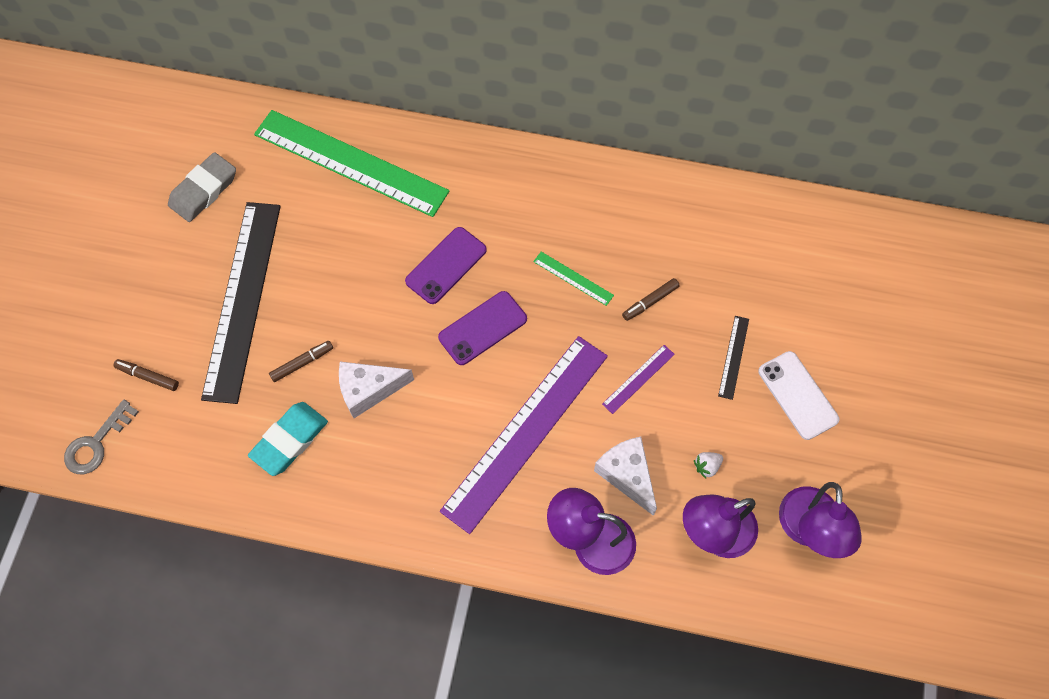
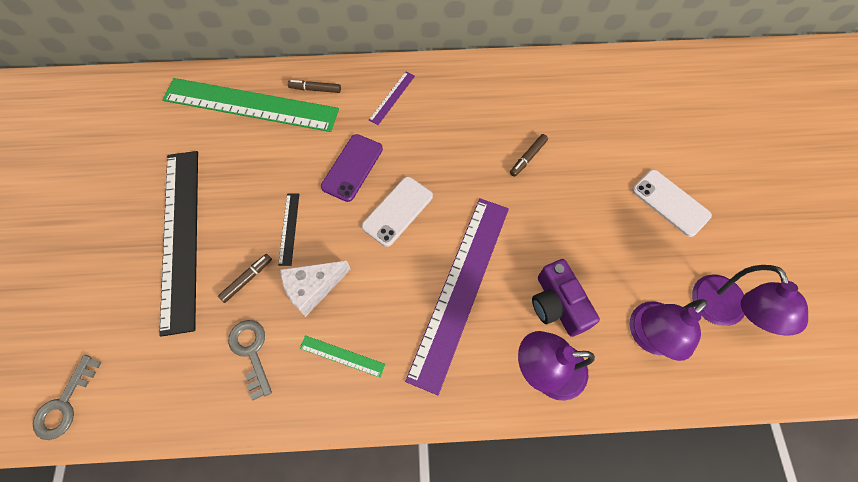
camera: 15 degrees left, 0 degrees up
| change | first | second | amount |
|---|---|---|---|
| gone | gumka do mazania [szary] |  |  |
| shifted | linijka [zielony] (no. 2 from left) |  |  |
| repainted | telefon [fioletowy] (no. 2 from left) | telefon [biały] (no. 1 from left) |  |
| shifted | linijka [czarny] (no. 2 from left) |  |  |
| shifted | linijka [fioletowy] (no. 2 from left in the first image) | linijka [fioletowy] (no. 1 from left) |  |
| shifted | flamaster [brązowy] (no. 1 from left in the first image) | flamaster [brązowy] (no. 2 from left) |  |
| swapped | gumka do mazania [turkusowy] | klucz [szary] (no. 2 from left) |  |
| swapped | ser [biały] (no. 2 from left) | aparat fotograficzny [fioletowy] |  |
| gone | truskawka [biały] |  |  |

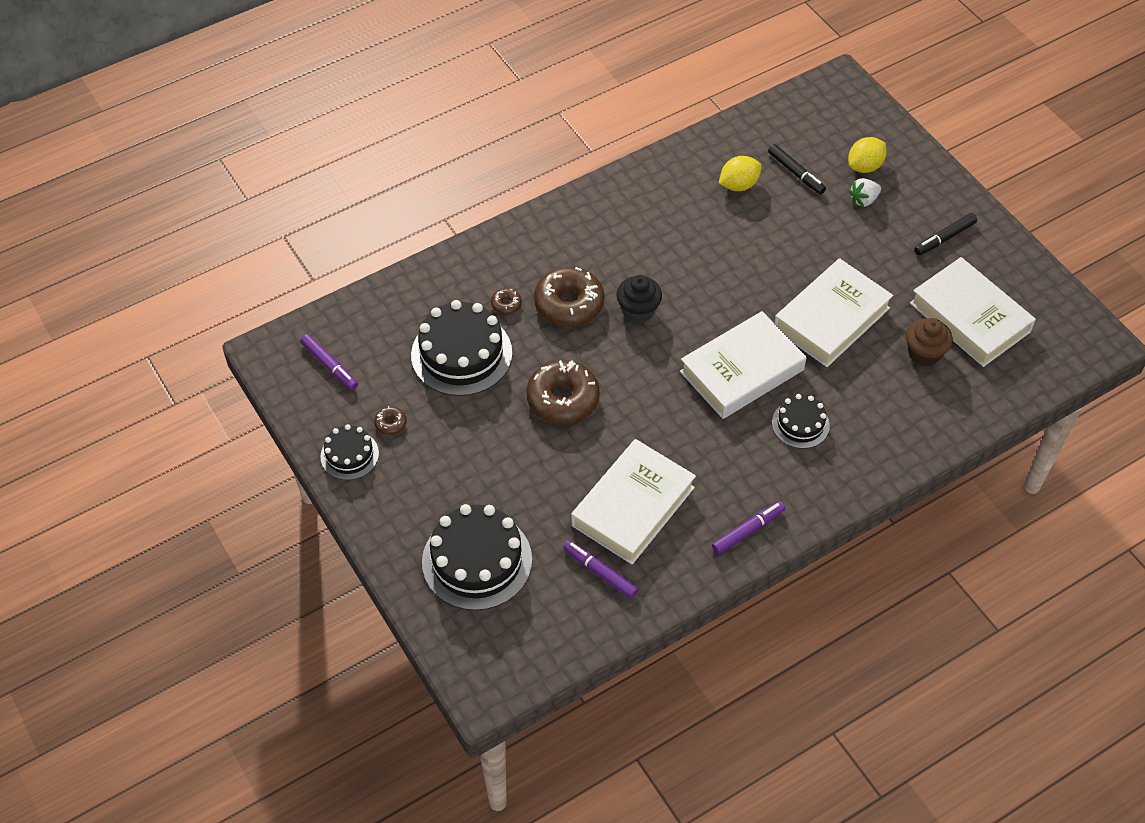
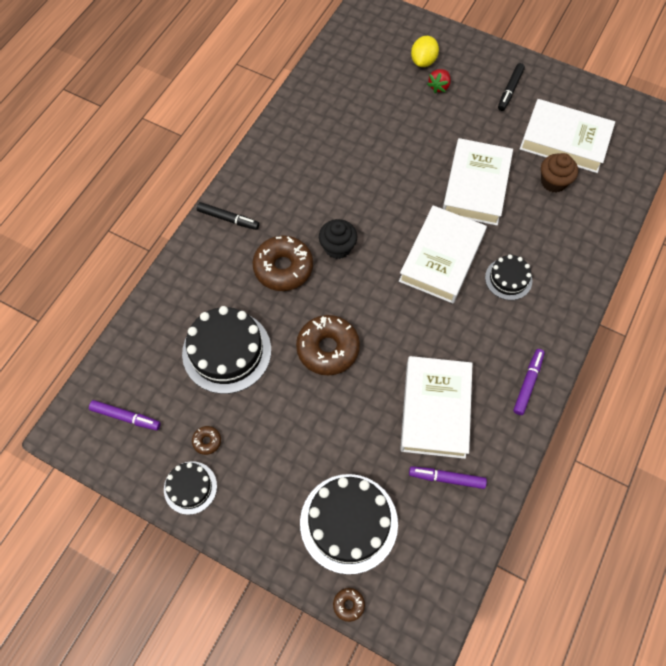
camera: 30 degrees left, 10 degrees up
| change | first | second | amount |
|---|---|---|---|
| shifted | flamaster [czarny] (no. 1 from left) |  |  |
| gone | cytryna [żółty] (no. 1 from left) |  |  |
| repainted | truskawka [biały] | truskawka [czerwony] |  |
| shifted | donut [brązowy] (no. 2 from left in the first image) | donut [brązowy] (no. 4 from left) |  |

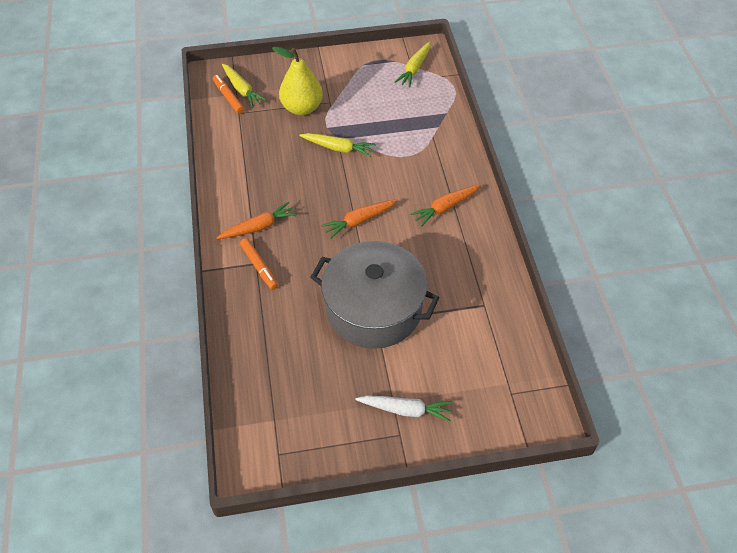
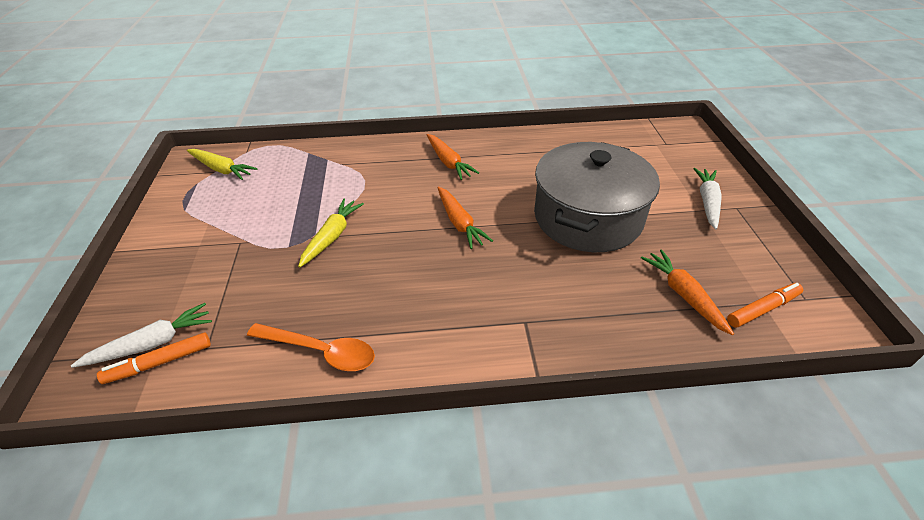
camera: 85 degrees left, 10 degrees down
| change | first | second | amount |
|---|---|---|---|
| gone | gruszka [żółty] |  |  |
| repainted | marchewka [żółty] (no. 1 from left) | marchewka [biały] (no. 1 from left) |  |
| shifted | marchewka [pomarańczowy] (no. 1 from left in the first image) | marchewka [pomarańczowy] (no. 3 from left) |  |
| shifted | flamaster [pomarańczowy] (no. 2 from left) |  |  |
| new |  | łyżka [pomarańczowy] |  |

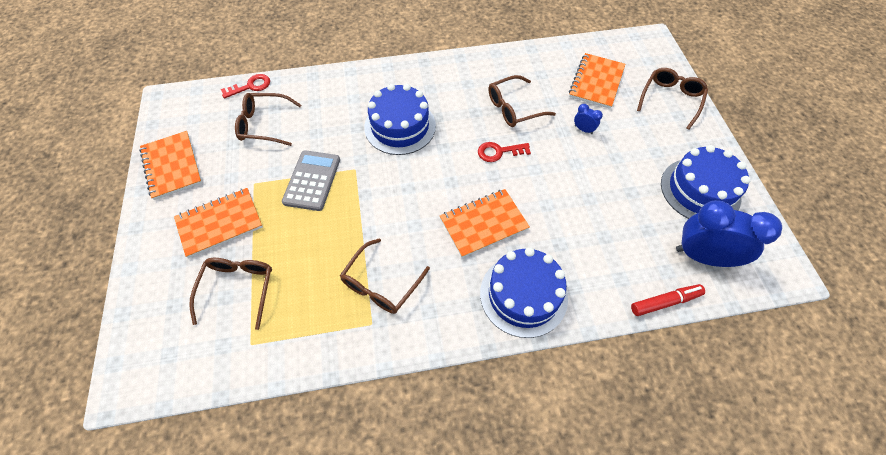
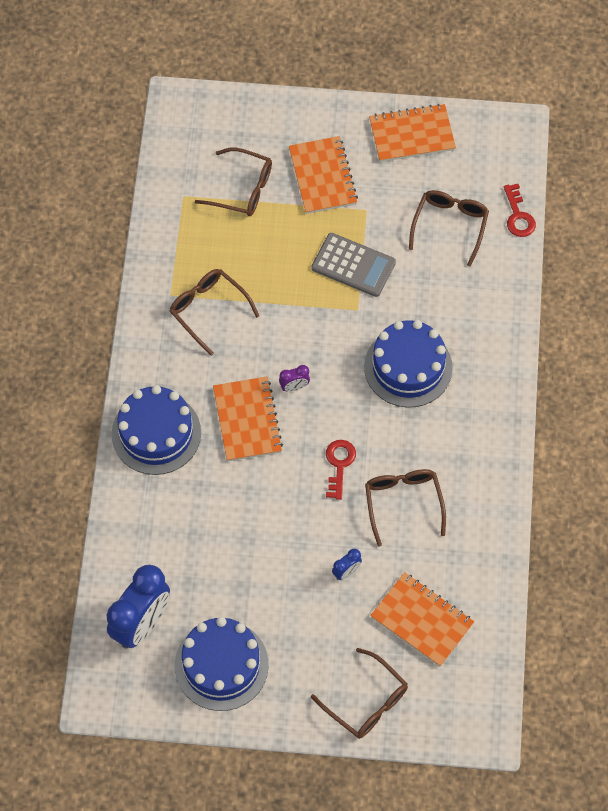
camera: 105 degrees right, 5 degrees up
| change | first | second | amount |
|---|---|---|---|
| gone | flamaster [czerwony] |  |  |
| new |  | budzik [fioletowy] |  |

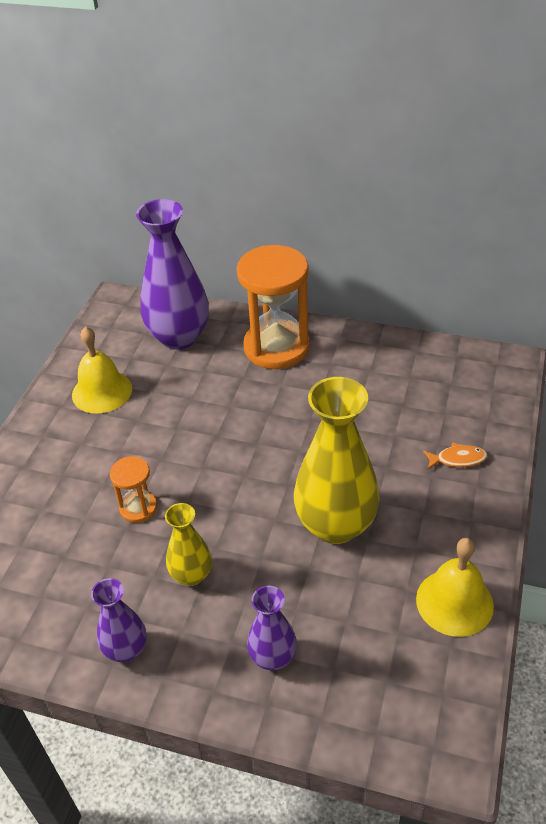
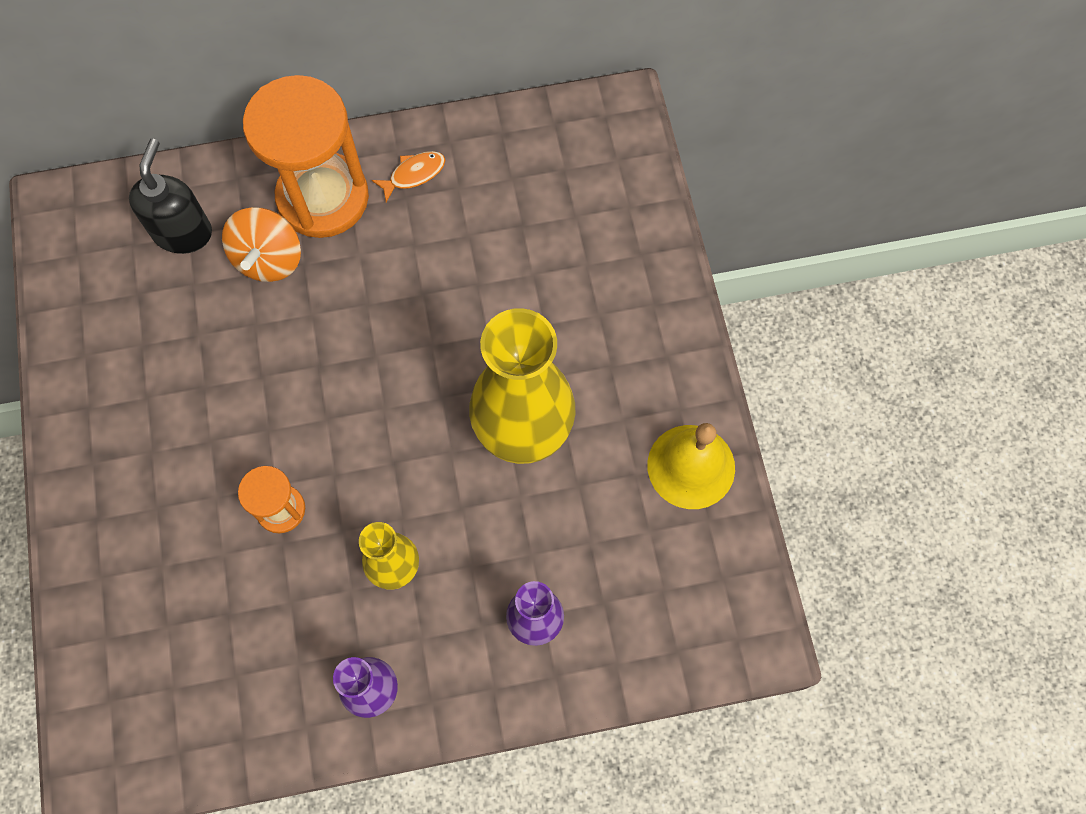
camera: 30 degrees left, 25 degrees up
| change | first | second | amount |
|---|---|---|---|
| swapped | wazon [fioletowy] (no. 2 from left) | dozownik mydła [czarny] |  |
| gone | dzwonek [żółty] (no. 1 from left) |  |  |
| shifted | ryba [pomarańczowy] |  |  |
| new |  | bączek [pomarańczowy] |  |

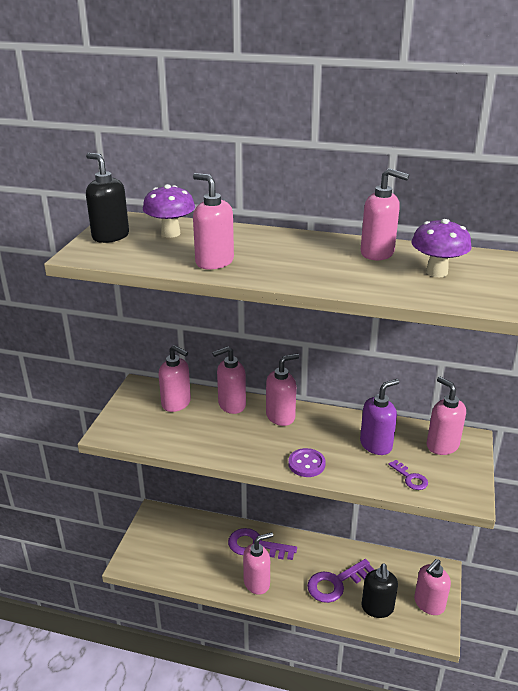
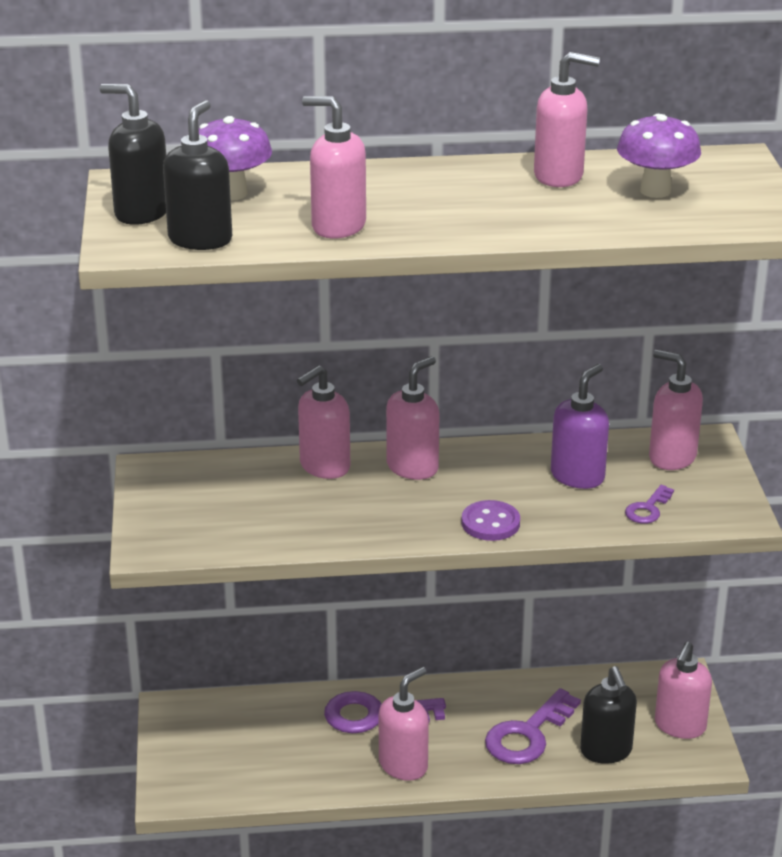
camera: 20 degrees left, 0 degrees up
| change | first | second | amount |
|---|---|---|---|
| gone | dozownik mydła [różowy] (no. 1 from left) |  |  |
| rotated | klucz [fioletowy] (no. 3 from left) |  | 90 degrees clockwise |
| new |  | dozownik mydła [czarny] (no. 2 from left) |  |

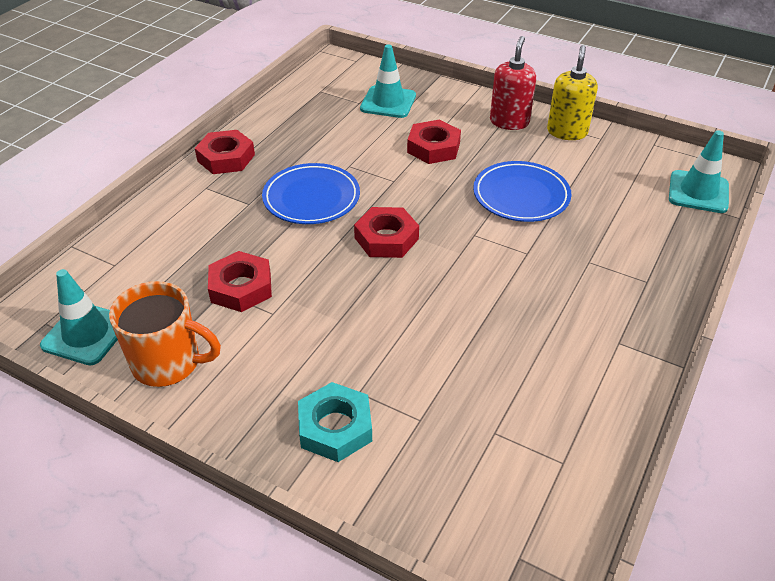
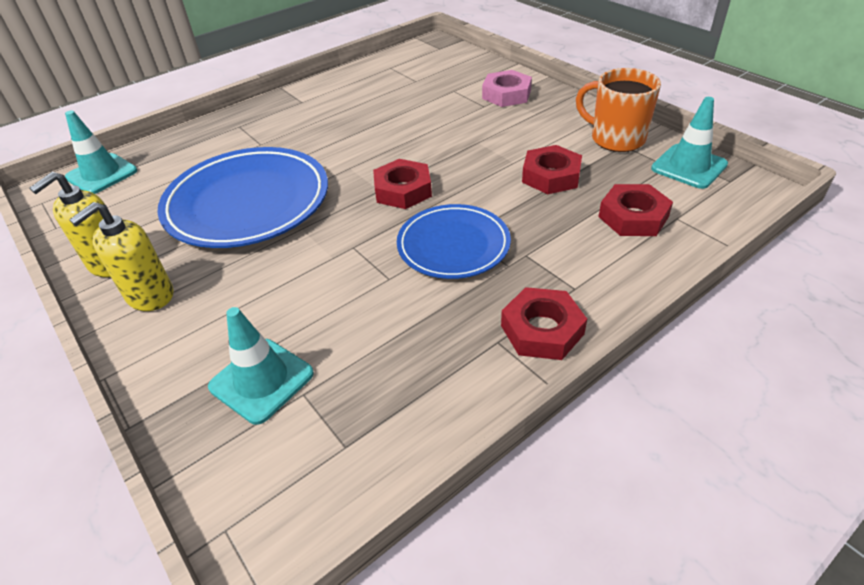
camera: 155 degrees left, 0 degrees up
| change | first | second | amount |
|---|---|---|---|
| repainted | dozownik mydła [czerwony] | dozownik mydła [żółty] (no. 2 from left) |  |
| shifted | nakrętka [czerwony] (no. 4 from left) |  |  |
| scaled | talerz [niebieski] (no. 2 from left in the first image) | talerz [niebieski] (no. 1 from left) | x1.64 |
| repainted | nakrętka [turkusowy] | nakrętka [różowy] |  |

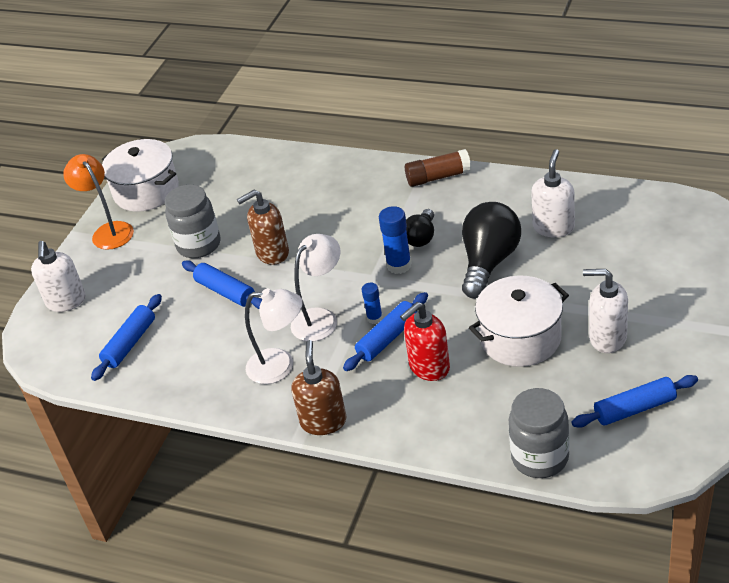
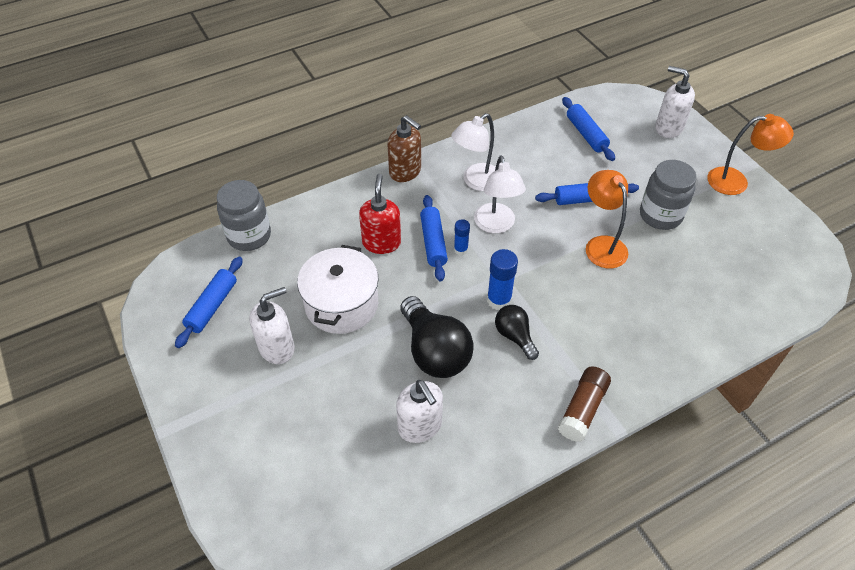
camera: 125 degrees right, 10 degrees up
| change | first | second | amount |
|---|---|---|---|
| gone | garnek [biały] (no. 1 from left) |  |  |
| swapped | dozownik mydła [brązowy] (no. 1 from left) | lampka [pomarańczowy] (no. 1 from left) |  |

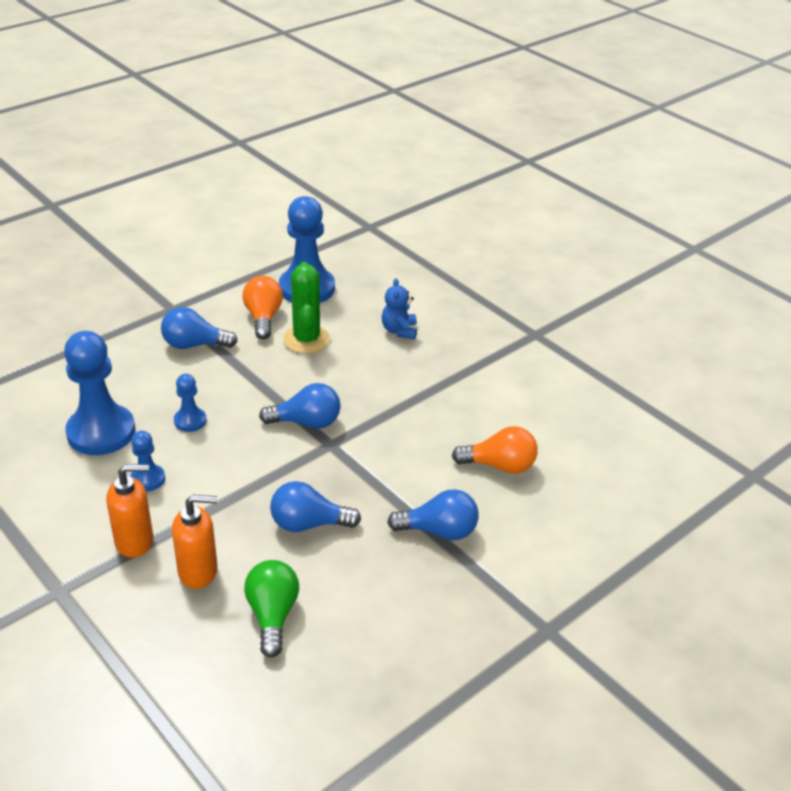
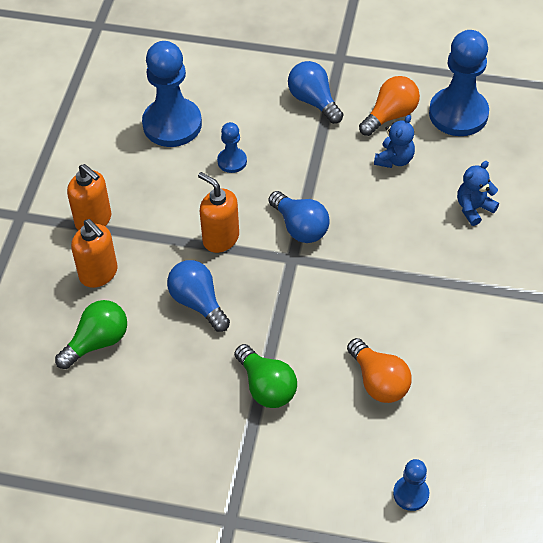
camera: 55 degrees right, 15 degrees up
| change | first | second | amount |
|---|---|---|---|
| swapped | kaktus [zielony] | miś [niebieski] (no. 1 from left) |  |
| shifted | pionek [niebieski] (no. 2 from left in the first image) | pionek [niebieski] (no. 3 from left) |  |
| repainted | żarówka [niebieski] (no. 4 from left) | żarówka [zielony] (no. 2 from left) |  |
| new |  | dozownik mydła [pomarańczowy] (no. 3 from left) |  |

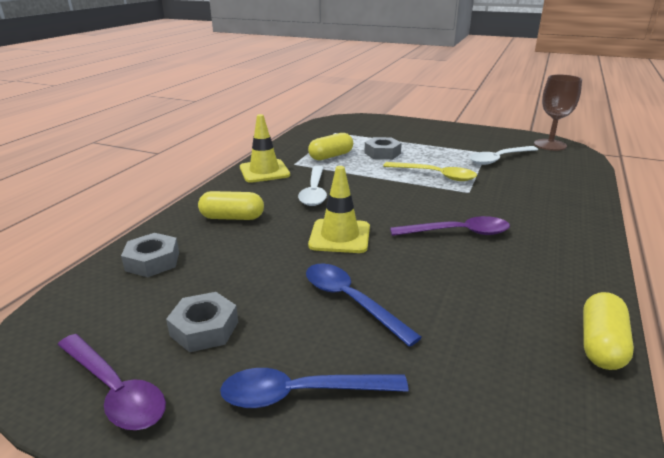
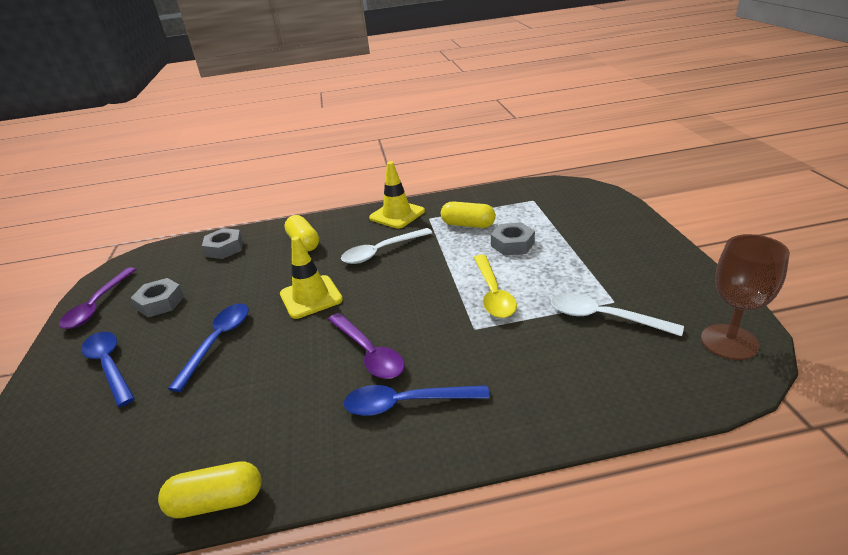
camera: 60 degrees right, 5 degrees up
| change | first | second | amount |
|---|---|---|---|
| new |  | łyżka [niebieski] (no. 3 from left) |  |

